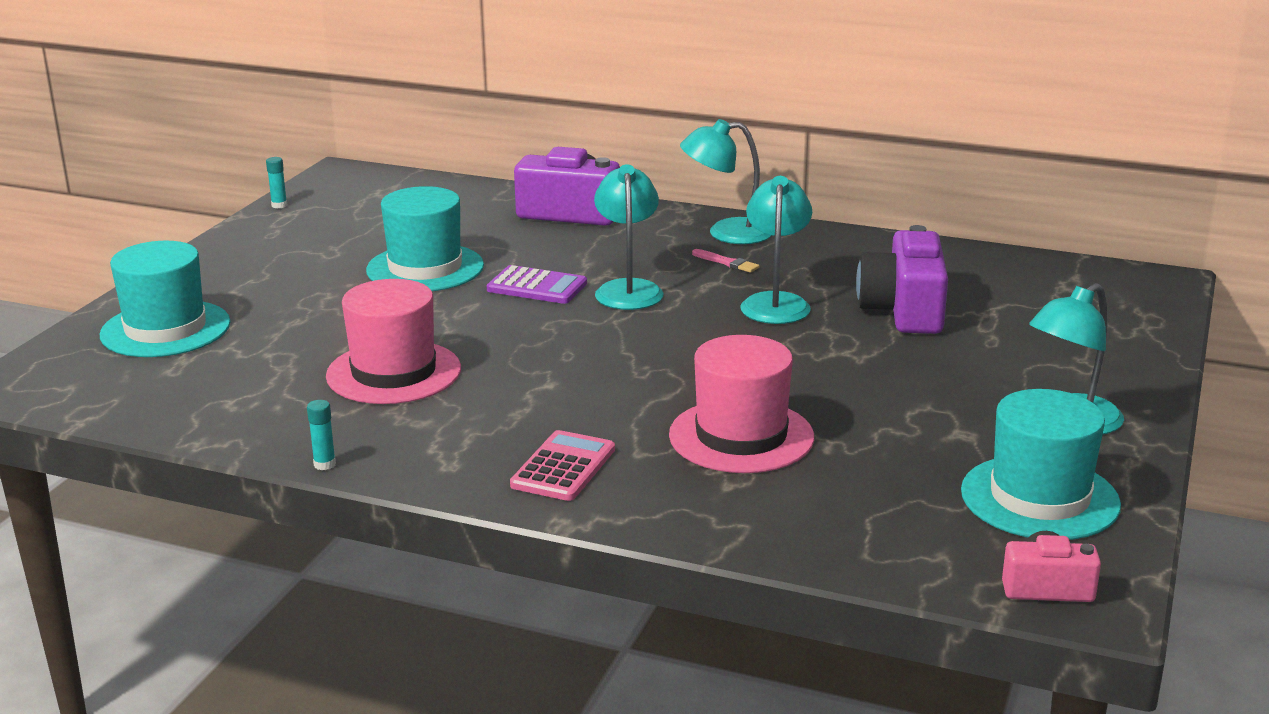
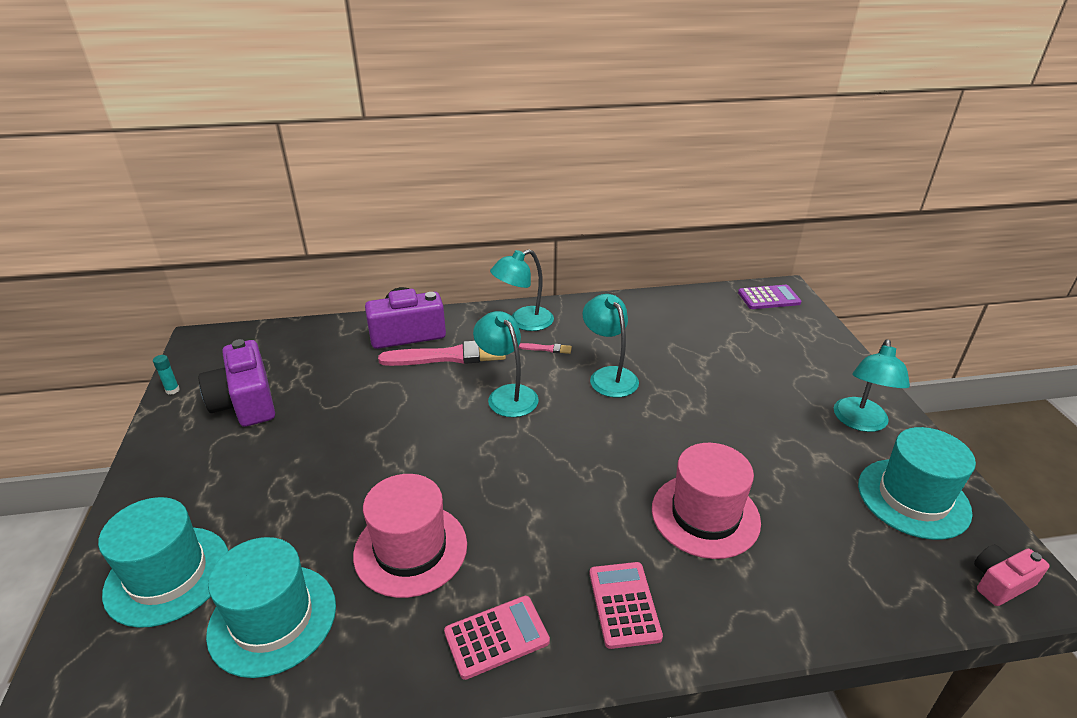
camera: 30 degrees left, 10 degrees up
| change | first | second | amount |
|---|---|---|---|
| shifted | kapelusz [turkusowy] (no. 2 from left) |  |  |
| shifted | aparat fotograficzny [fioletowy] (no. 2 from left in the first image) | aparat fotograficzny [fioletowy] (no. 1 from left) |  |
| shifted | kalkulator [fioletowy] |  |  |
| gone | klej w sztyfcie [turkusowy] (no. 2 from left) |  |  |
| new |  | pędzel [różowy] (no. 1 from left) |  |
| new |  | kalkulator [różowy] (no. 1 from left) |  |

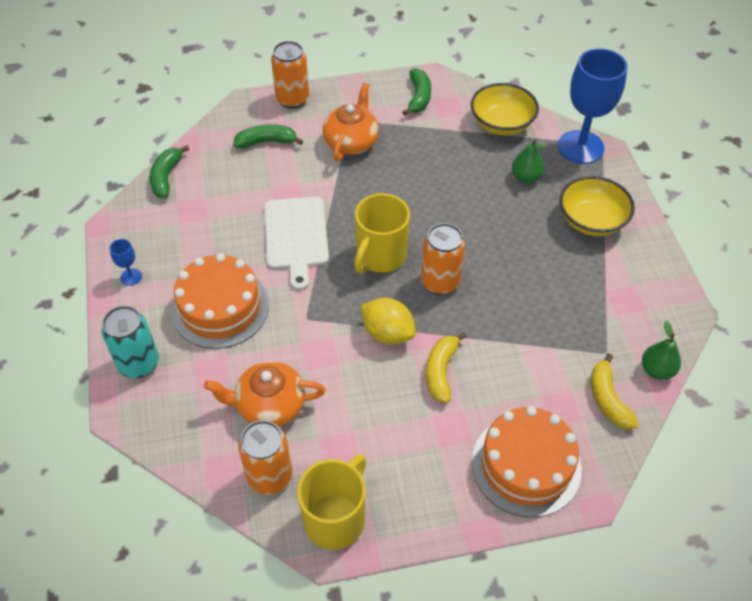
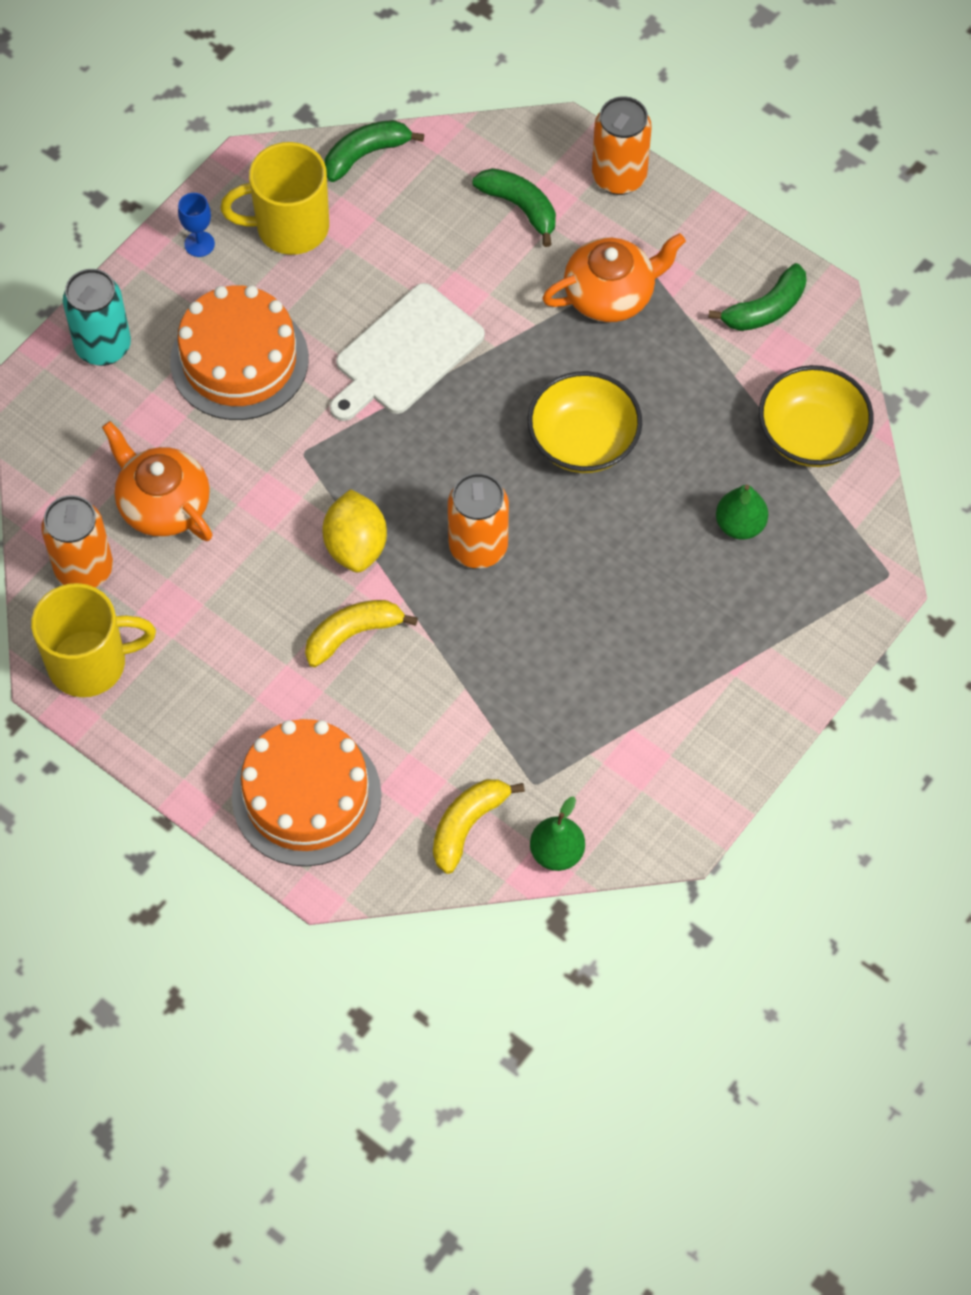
camera: 50 degrees right, 10 degrees up
| change | first | second | amount |
|---|---|---|---|
| gone | kielich [niebieski] (no. 2 from left) |  |  |
| shifted | miska [żółty] (no. 2 from left in the first image) | miska [żółty] (no. 1 from left) |  |
| shifted | kubek [żółty] (no. 2 from left) |  |  |

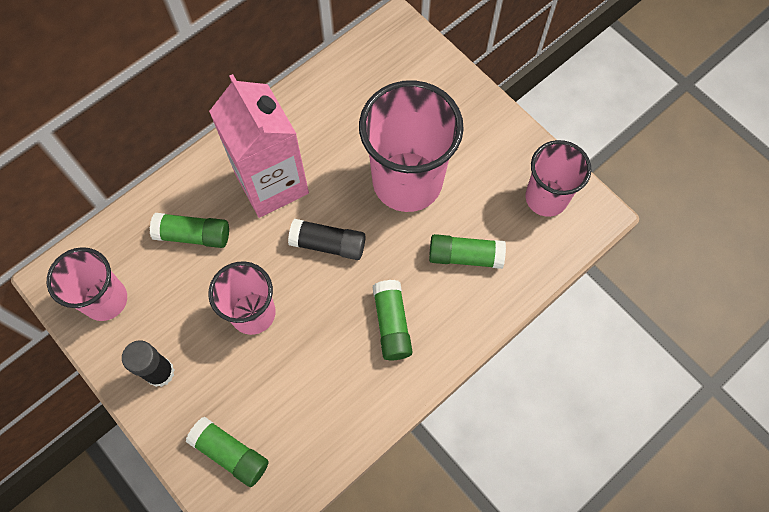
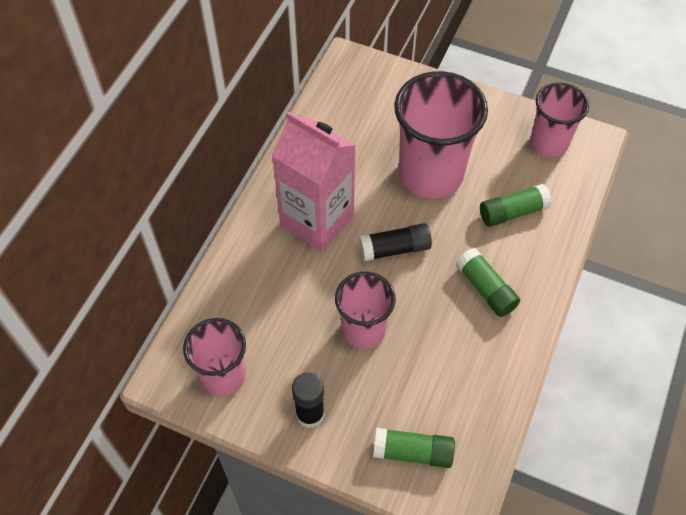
camera: 25 degrees left, 10 degrees down
| change | first | second | amount |
|---|---|---|---|
| gone | klej w sztyfcie [zielony] (no. 1 from left) |  |  |

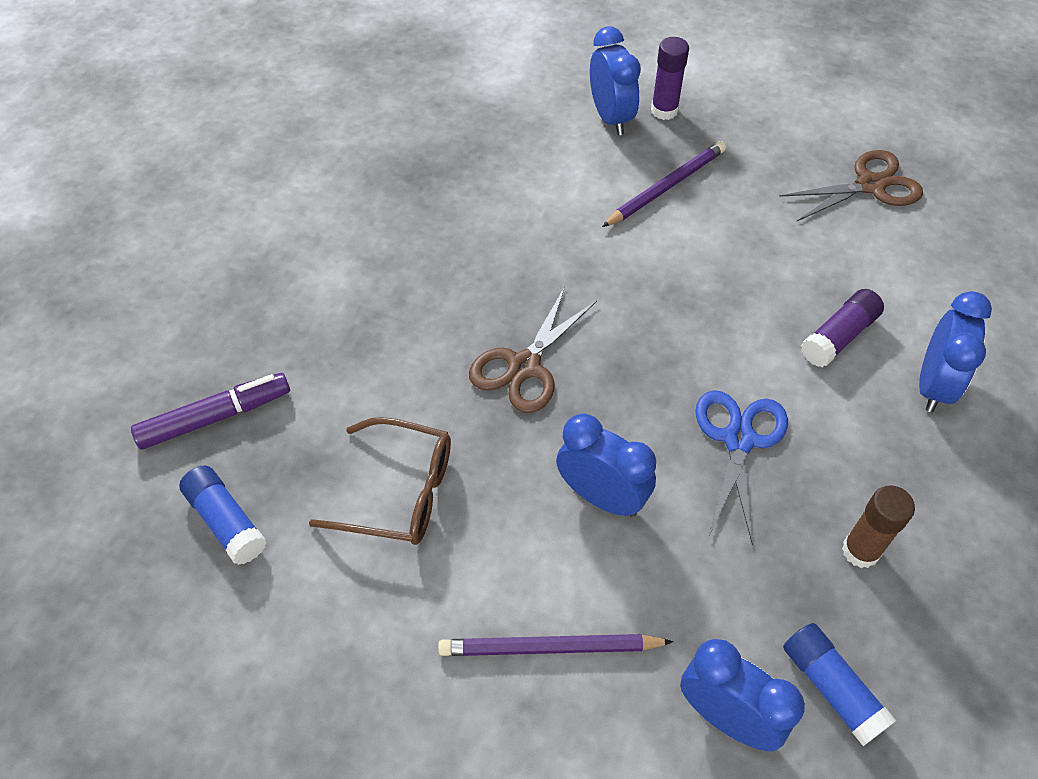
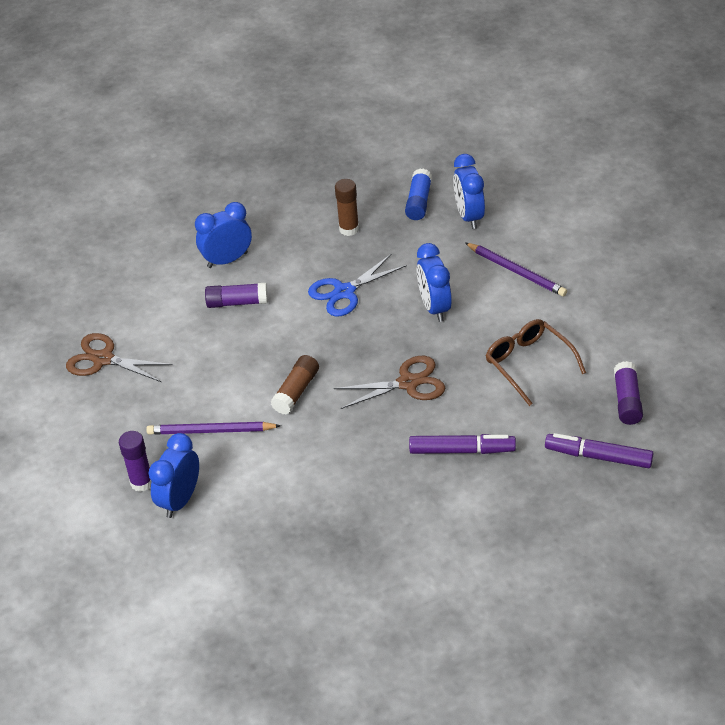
camera: 135 degrees left, 10 degrees down
| change | first | second | amount |
|---|---|---|---|
| repainted | klej w sztyfcie [niebieski] (no. 1 from left) | klej w sztyfcie [fioletowy] (no. 3 from left) |  |
| new |  | klej w sztyfcie [brązowy] (no. 1 from left) |  |
| new |  | flamaster [fioletowy] (no. 1 from left) |  |

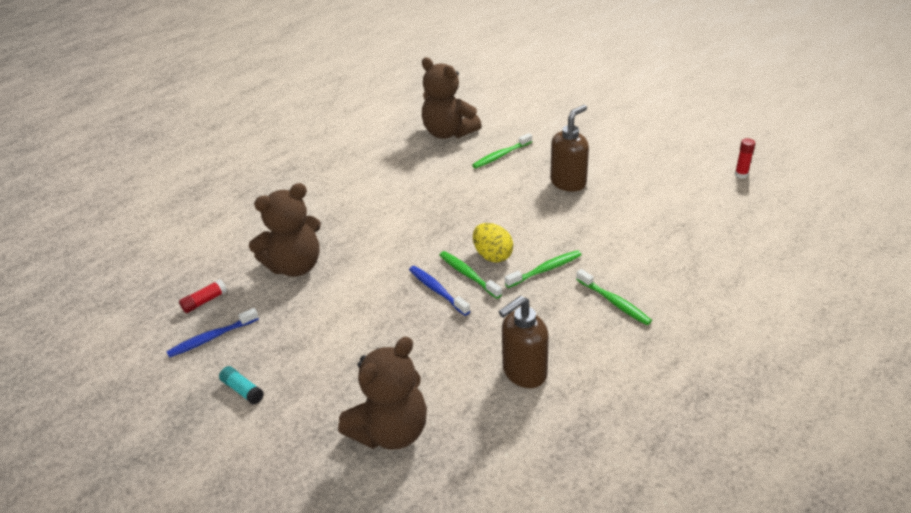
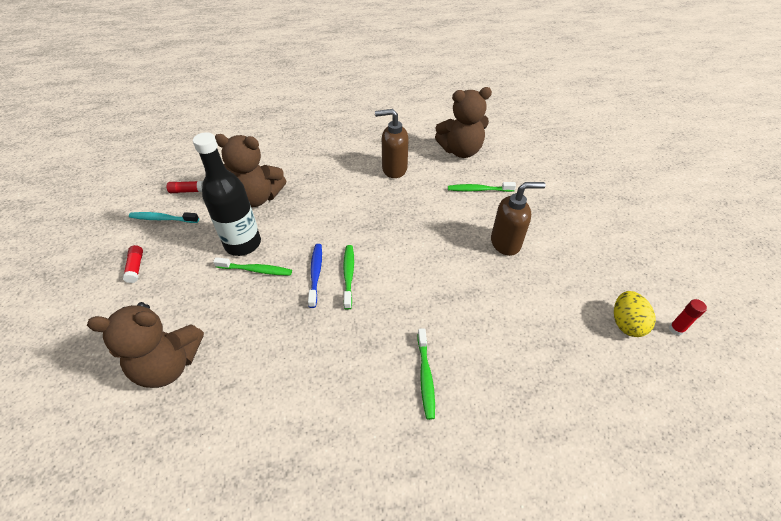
camera: 35 degrees right, 10 degrees up
| change | first | second | amount |
|---|---|---|---|
| rotated | miś [brązowy] (no. 3 from left) |  | 90 degrees counterclockwise |
| shifted | jajko [żółty] |  |  |
| shifted | szczoteczka do zębów [zielony] (no. 3 from left in the first image) | szczoteczka do zębów [zielony] (no. 1 from left) |  |
| shifted | dozownik mydła [brązowy] (no. 1 from left) |  |  |
| repainted | szczoteczka do zębów [niebieski] (no. 1 from left) | szczoteczka do zębów [turkusowy] |  |
| repainted | klej w sztyfcie [turkusowy] | klej w sztyfcie [czerwony] (no. 1 from left) |  |
| new |  | butelka [czarny] |  |

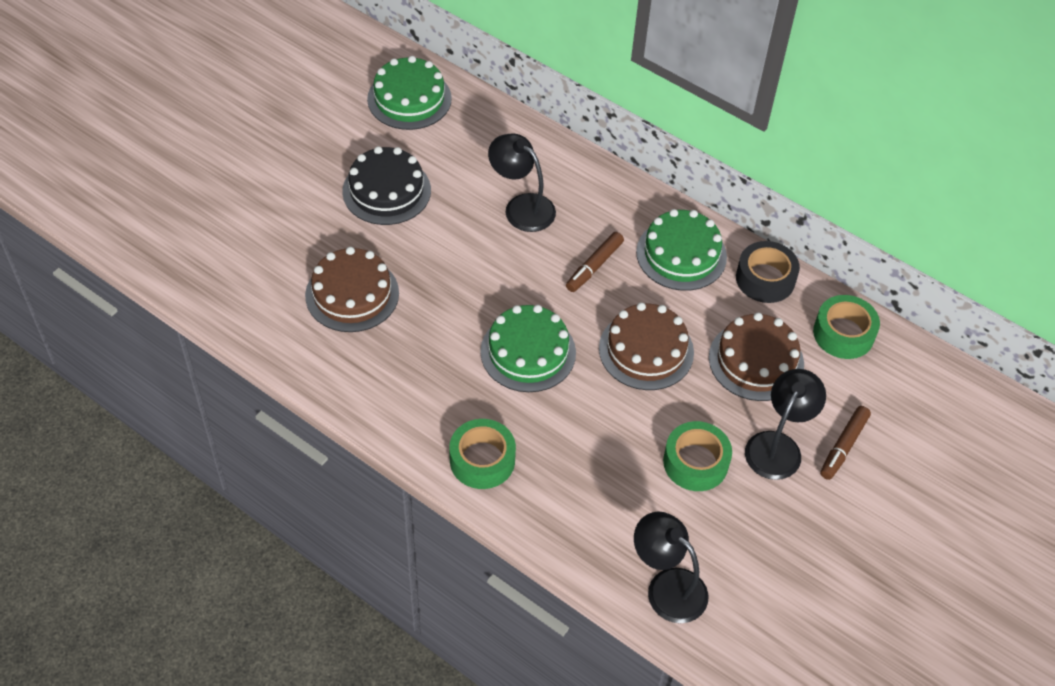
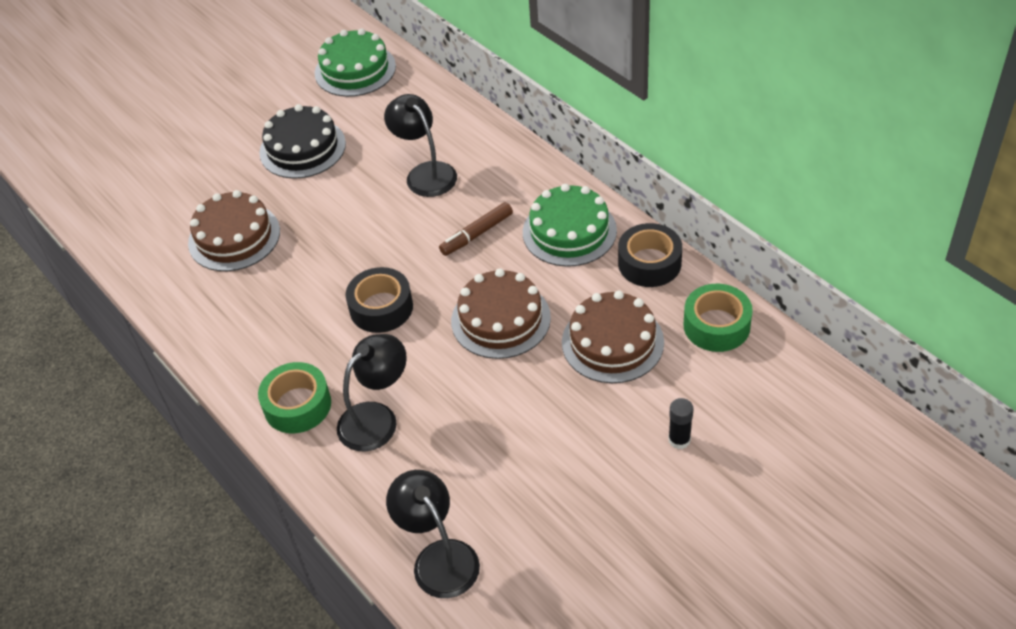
camera: 20 degrees right, 5 degrees down
| change | first | second | amount |
|---|---|---|---|
| swapped | tort [zielony] (no. 2 from left) | taśma klejąca [czarny] (no. 1 from left) |  |
| shifted | lampka [czarny] (no. 3 from left in the first image) | lampka [czarny] (no. 1 from left) |  |
| swapped | flamaster [brązowy] (no. 2 from left) | klej w sztyfcie [czarny] |  |
| gone | taśma klejąca [zielony] (no. 2 from left) |  |  |

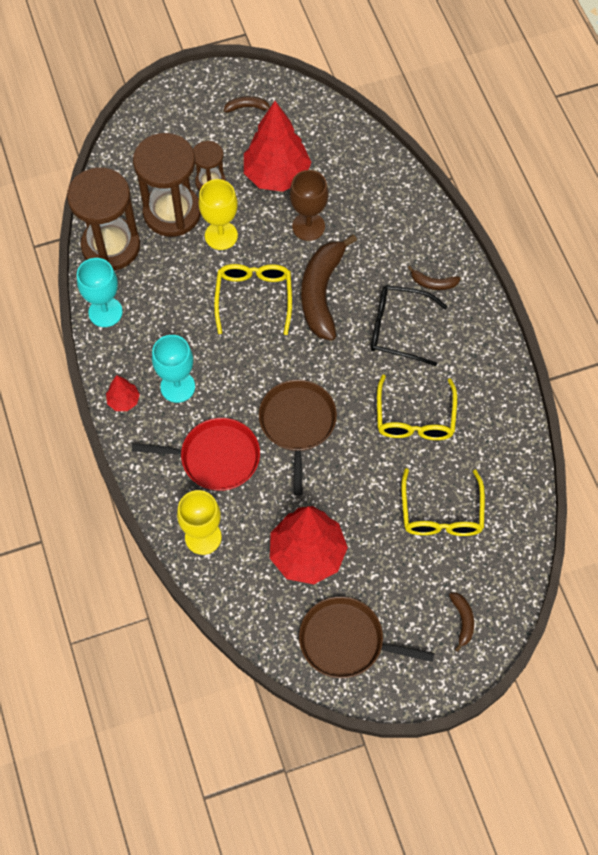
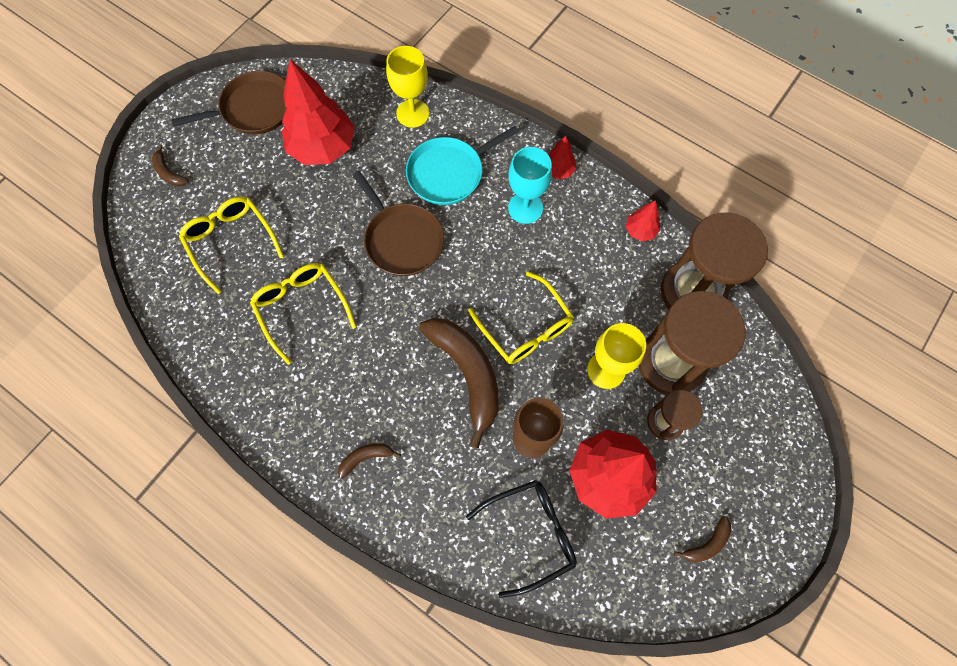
camera: 145 degrees right, 5 degrees up
| change | first | second | amount |
|---|---|---|---|
| swapped | kielich [turkusowy] (no. 1 from left) | drzewko [czerwony] (no. 4 from left) |  |
| shifted | okulary [czarny] |  |  |
| repainted | patelnia [czerwony] | patelnia [turkusowy] |  |

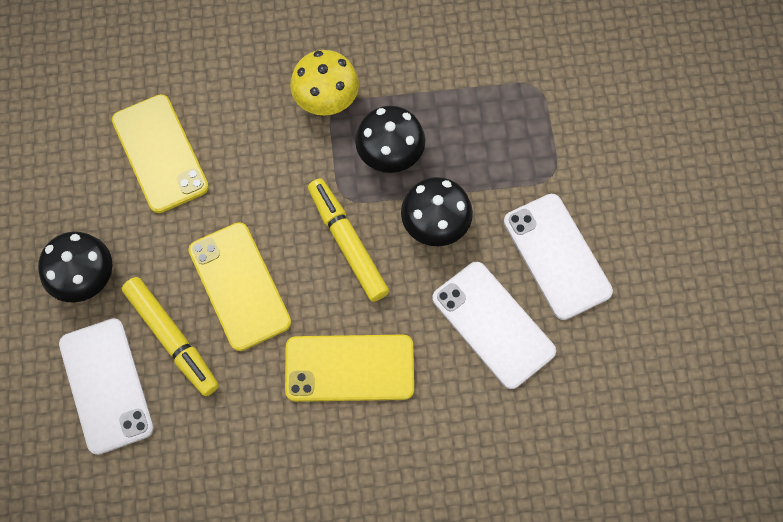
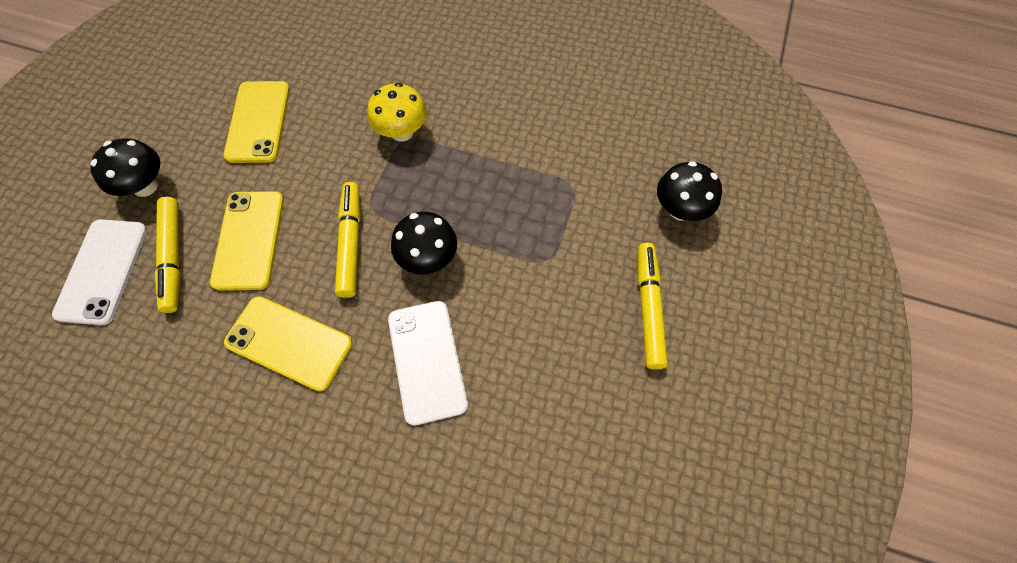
camera: 25 degrees right, 5 degrees down
| change | first | second | amount |
|---|---|---|---|
| shifted | grzyb [czarny] (no. 2 from left in the first image) | grzyb [czarny] (no. 3 from left) |  |
| gone | telefon [biały] (no. 3 from left) |  |  |
| new |  | flamaster [żółty] (no. 3 from left) |  |

